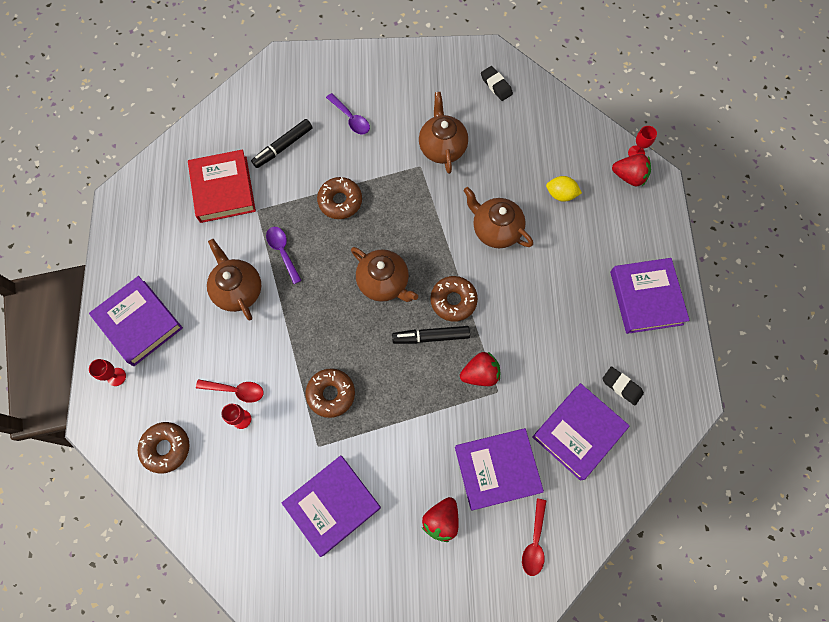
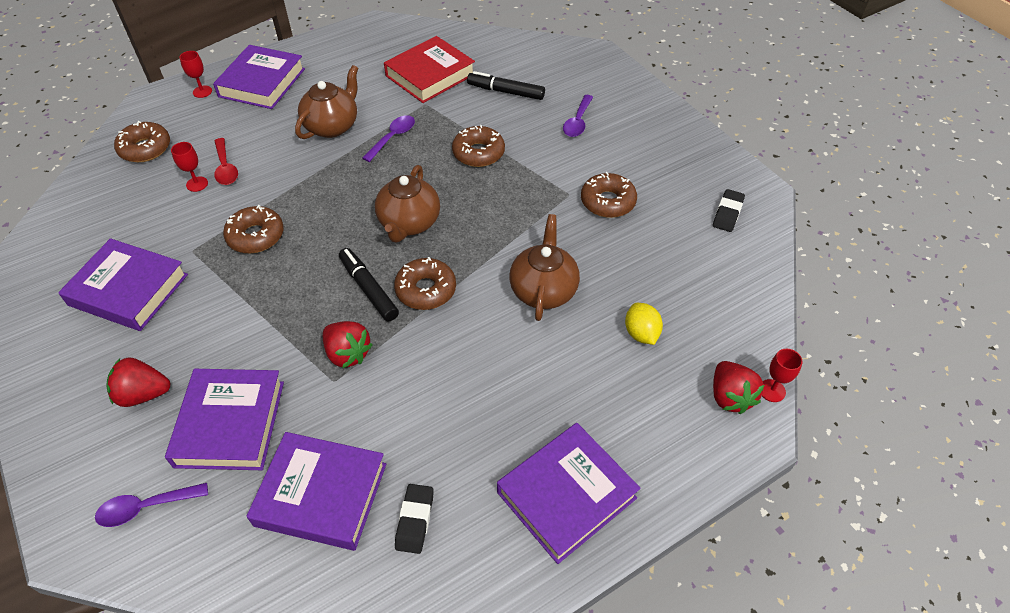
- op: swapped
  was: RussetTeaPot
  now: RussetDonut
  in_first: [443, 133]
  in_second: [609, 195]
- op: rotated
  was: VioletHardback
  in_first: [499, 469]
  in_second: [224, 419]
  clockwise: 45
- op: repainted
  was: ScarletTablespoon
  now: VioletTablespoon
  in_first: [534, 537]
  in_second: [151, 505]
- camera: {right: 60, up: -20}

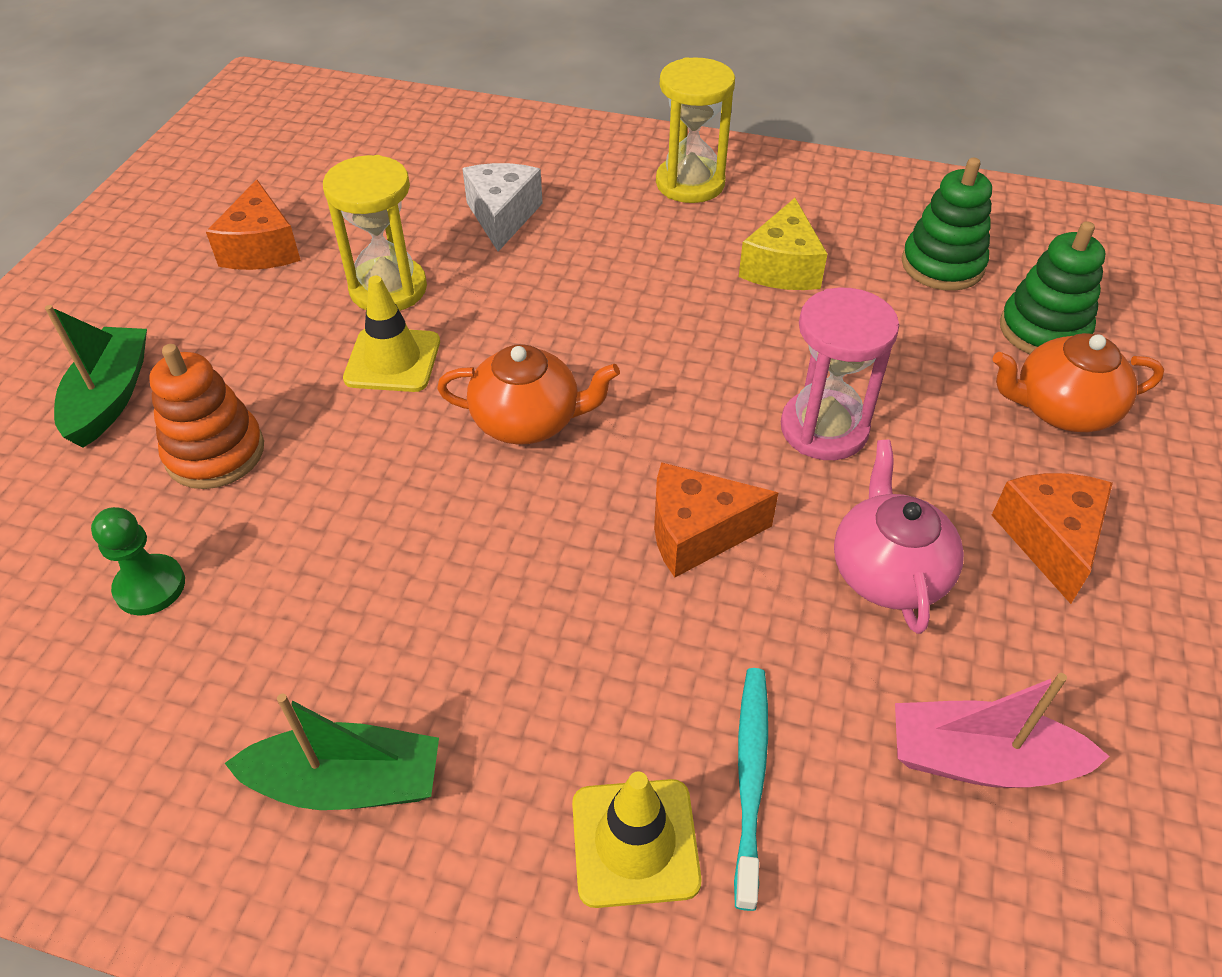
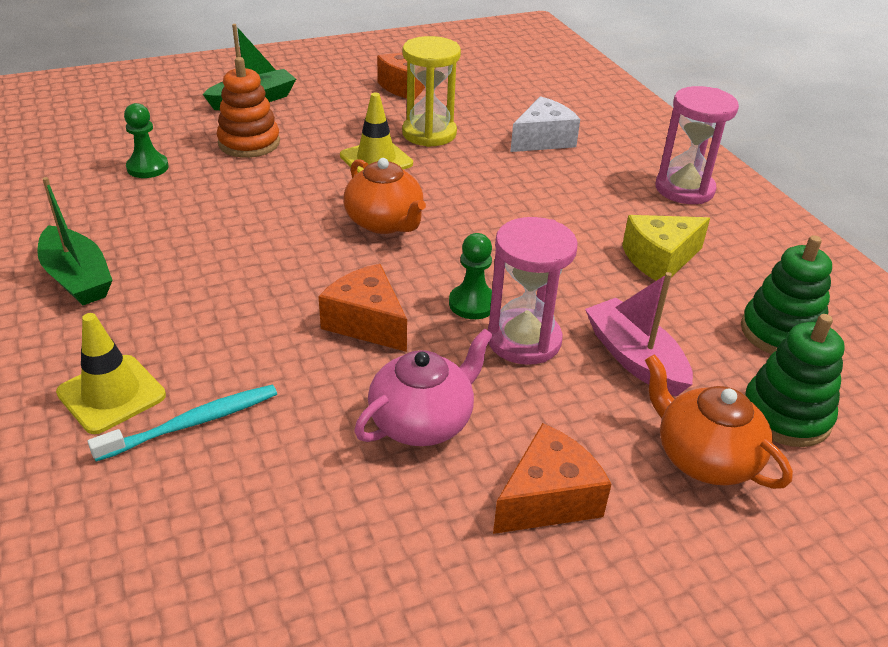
- op: repainted
  was: BrightYellowSandTimer
  now: RosePinkSandTimer
  in_first: [695, 130]
  in_second: [697, 145]
- op: shifted
  was: RosePinkBoat
  in_first: [1002, 730]
  in_second: [639, 334]
- op: new
  now: EmeraldChessPawn
  in_second: [470, 276]
- camera: {right: 50, up: -10}

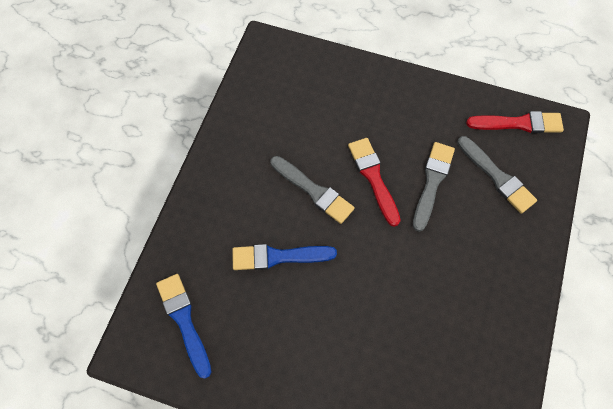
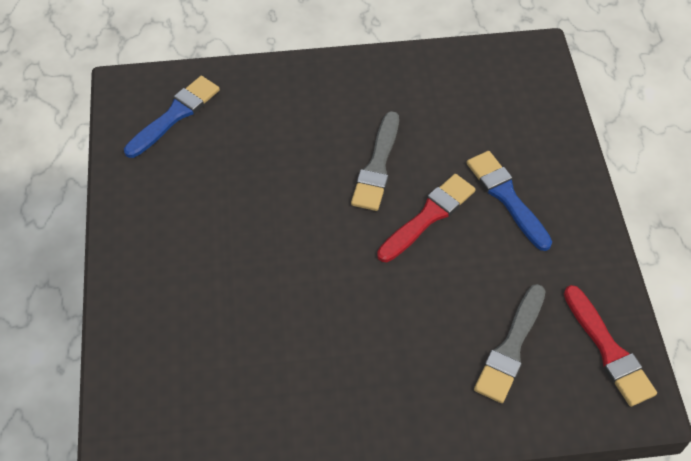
- op: shifted
  was: RoyalBlueBrush
  in_first: [284, 257]
  in_second: [509, 201]
- op: gone
  was: AshGreyBrush
  in_first: [434, 187]
- camera: {right: 65, up: -10}

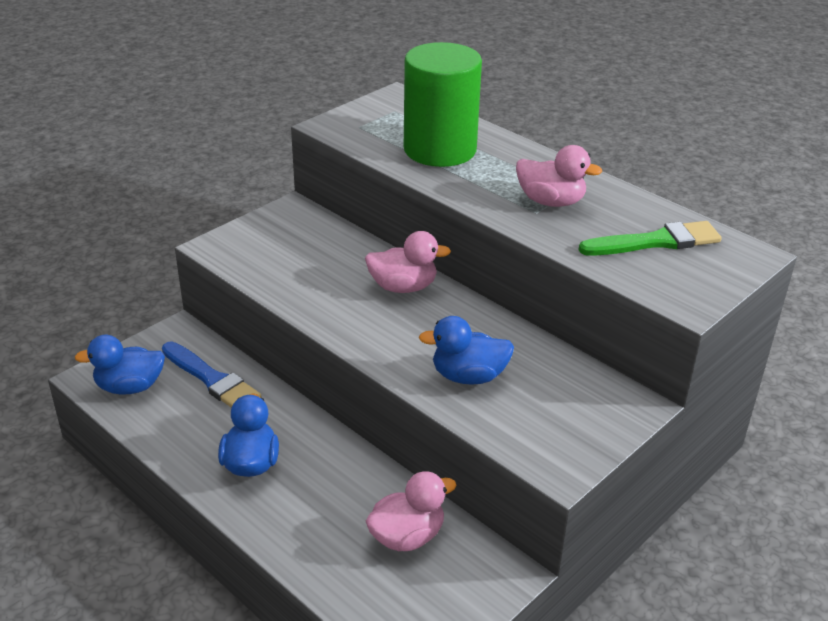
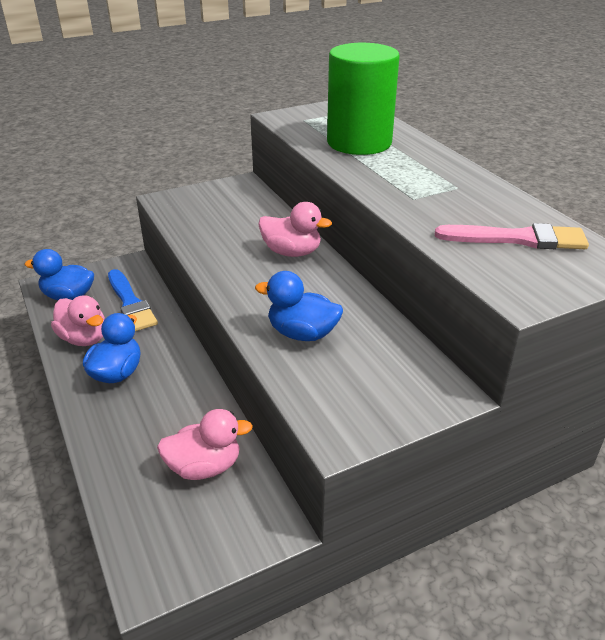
- op: shifted
  was: RosePinkToyDuck
  in_first: [559, 176]
  in_second: [78, 320]
- op: repainted
  was: EmeraldBrush
  now: RosePinkBrush
  in_first: [650, 238]
  in_second: [512, 236]
- camera: {right: 20, up: 0}

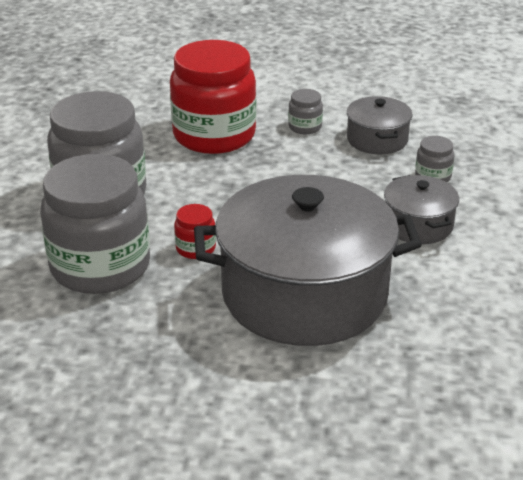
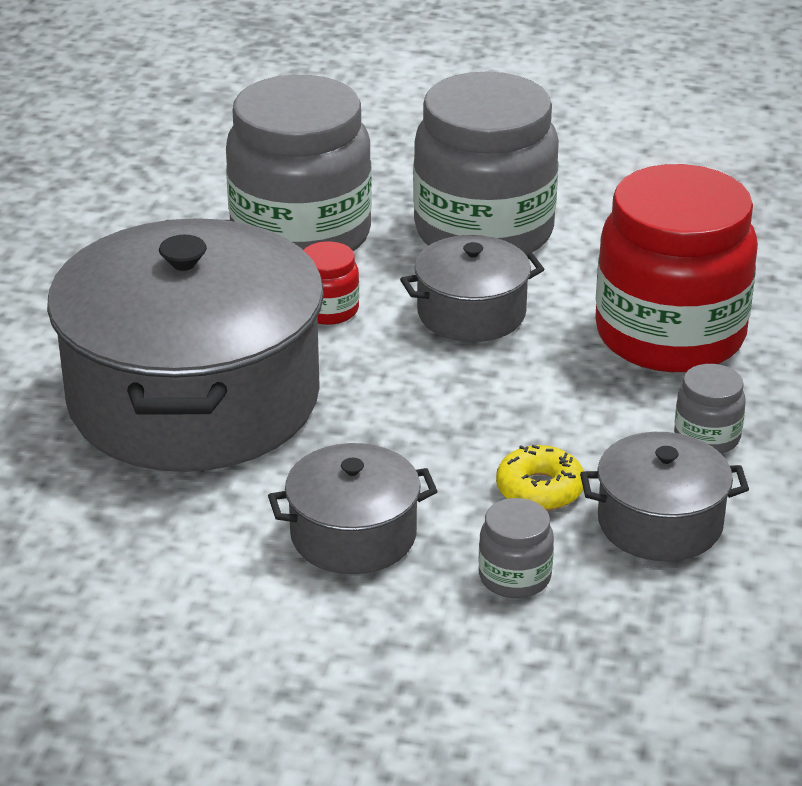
- op: new
  now: AshGreyStockpot
  in_second: [472, 288]
- op: new
  now: BrightYellowDonut
  in_second: [539, 478]
- camera: {right: 95, up: 0}

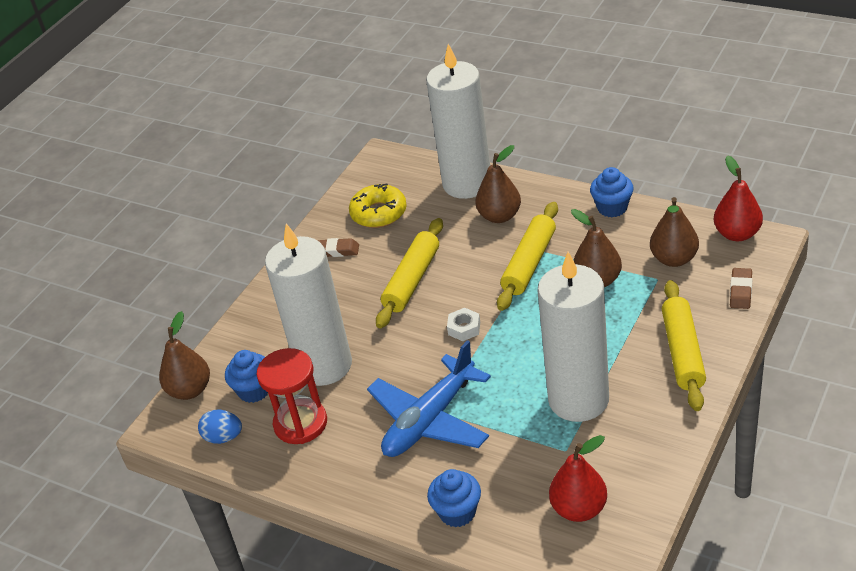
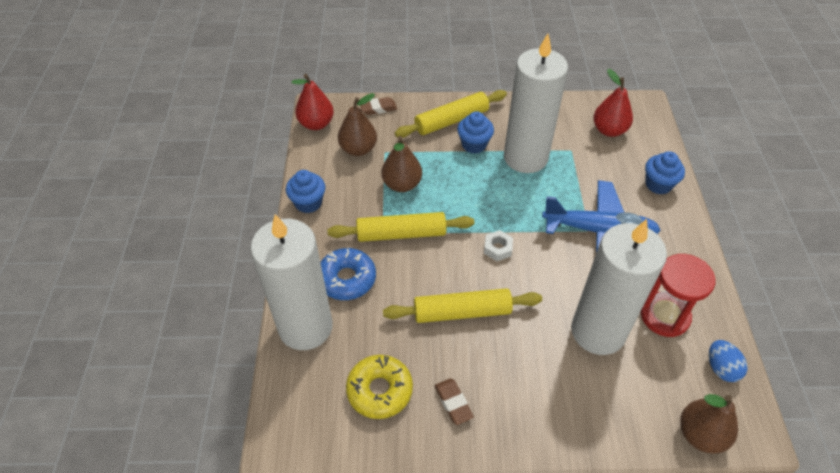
- op: shifted
  was: RoyalBlueFairyCake
  in_first: [246, 376]
  in_second: [475, 132]
- op: swapped
  was: RussetPear
  now: RoyalBlueDonut
  in_first: [498, 184]
  in_second: [348, 274]
- camera: {right: -125, up: 10}

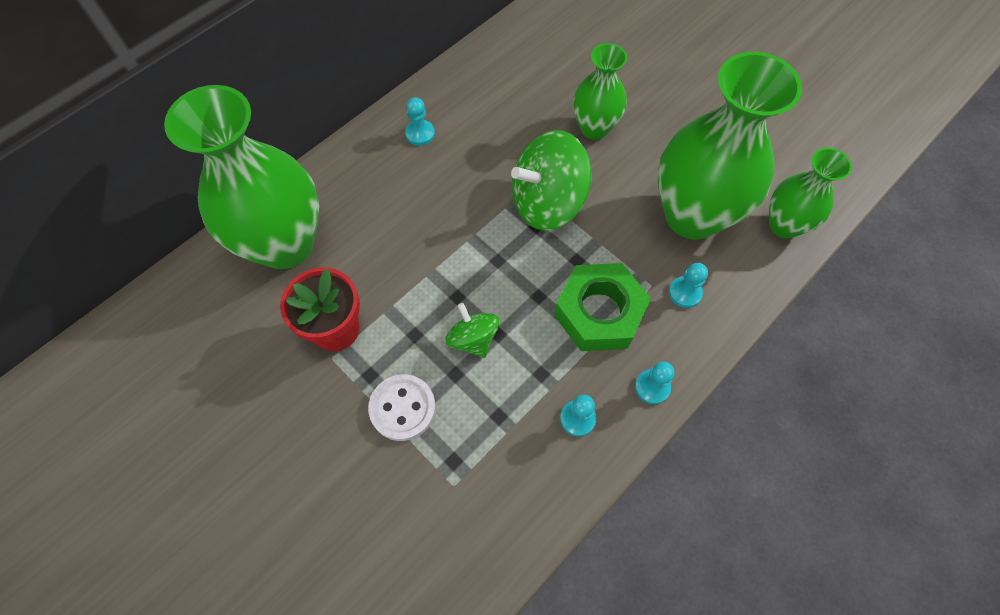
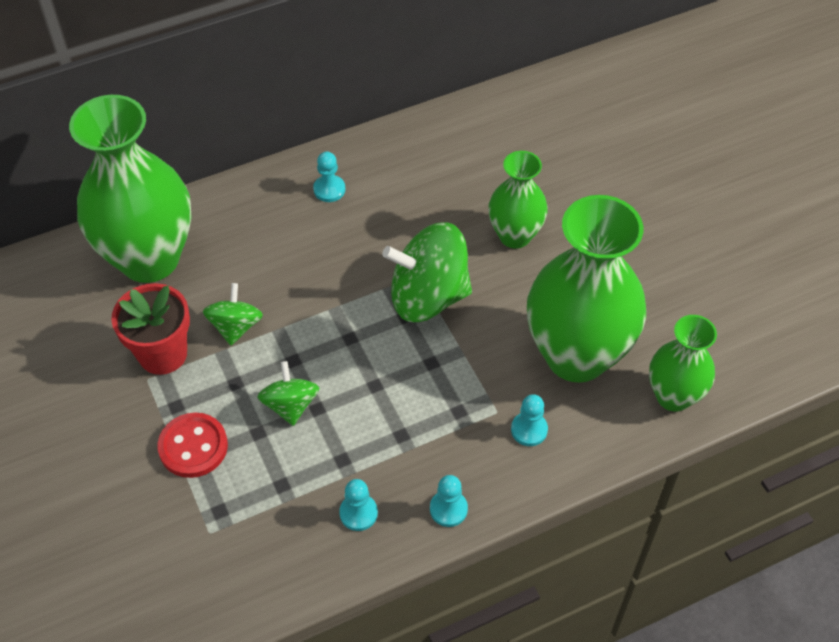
- op: repainted
  was: PureWhiteButton
  now: ScarletButton
  in_first: [402, 407]
  in_second: [193, 445]
- op: gone
  was: EmeraldHexNut
  in_first: [602, 307]
- op: new
  now: EmeraldSpinningTop
  in_second: [233, 314]
- camera: {right: 20, up: -10}

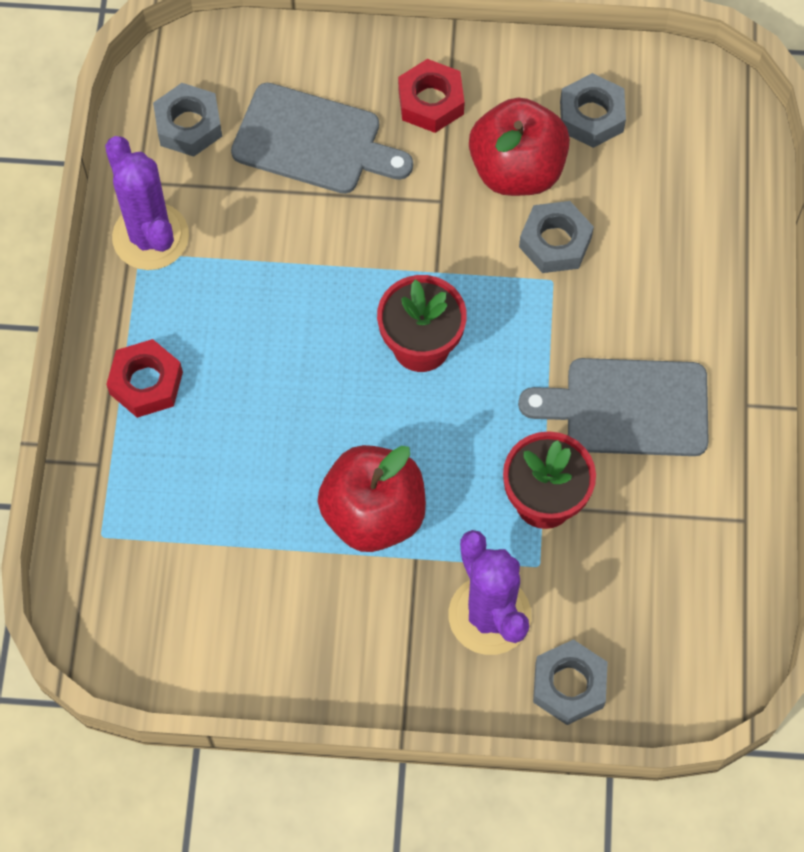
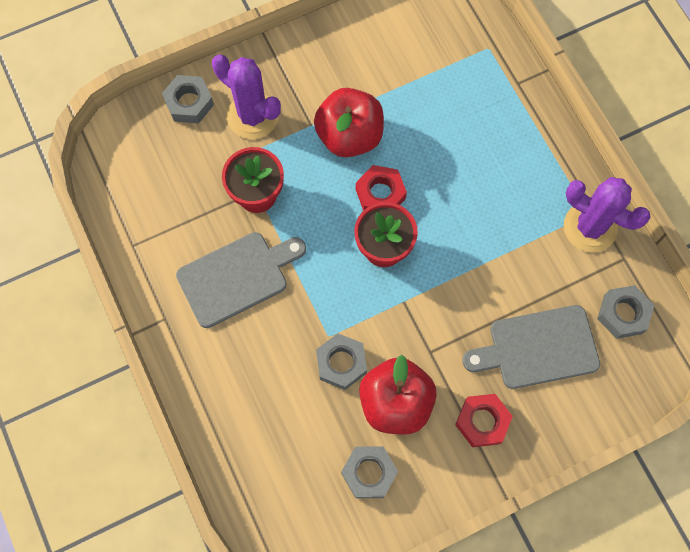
- op: shifted
  was: ScarletHexNut
  in_first: [144, 378]
  in_second: [381, 188]
- camera: {right: 150, up: 5}

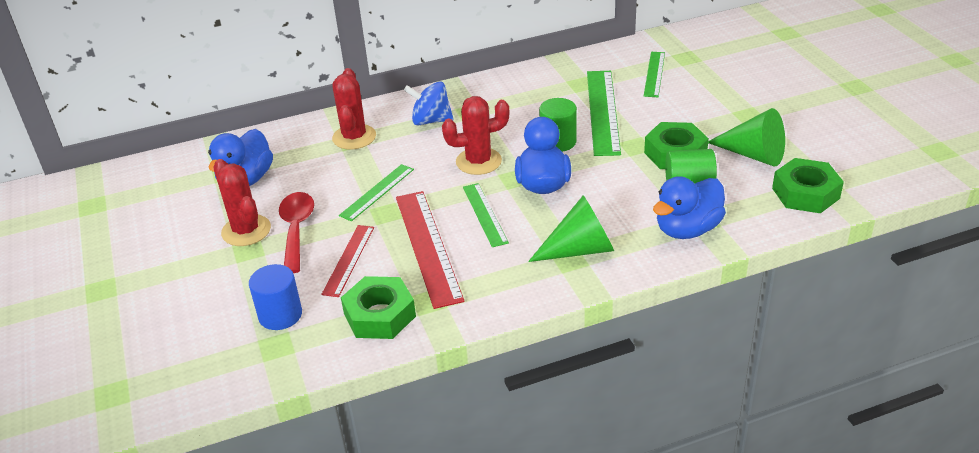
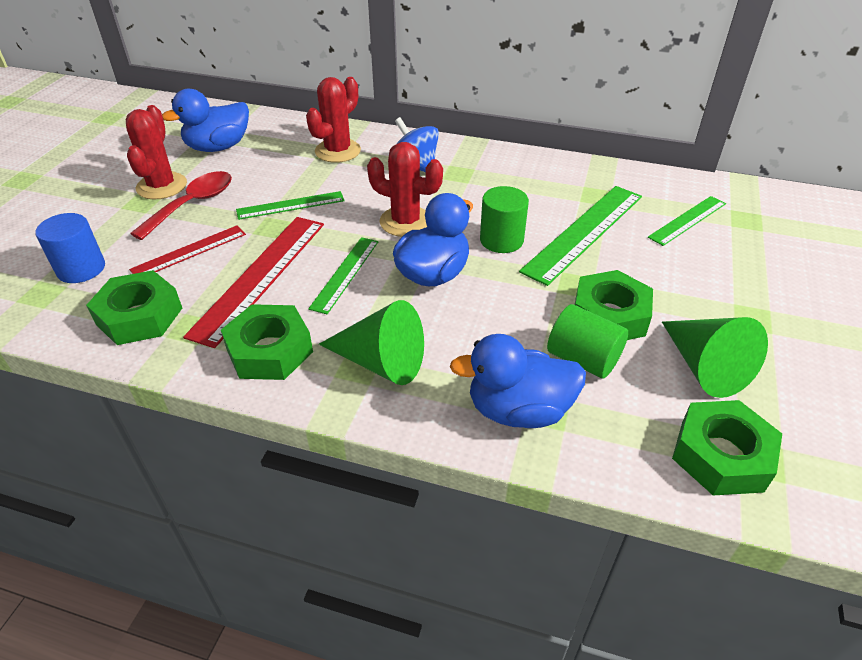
- op: new
  now: EmeraldHexNut
  in_second: [267, 342]
- camera: {right: 35, up: 5}

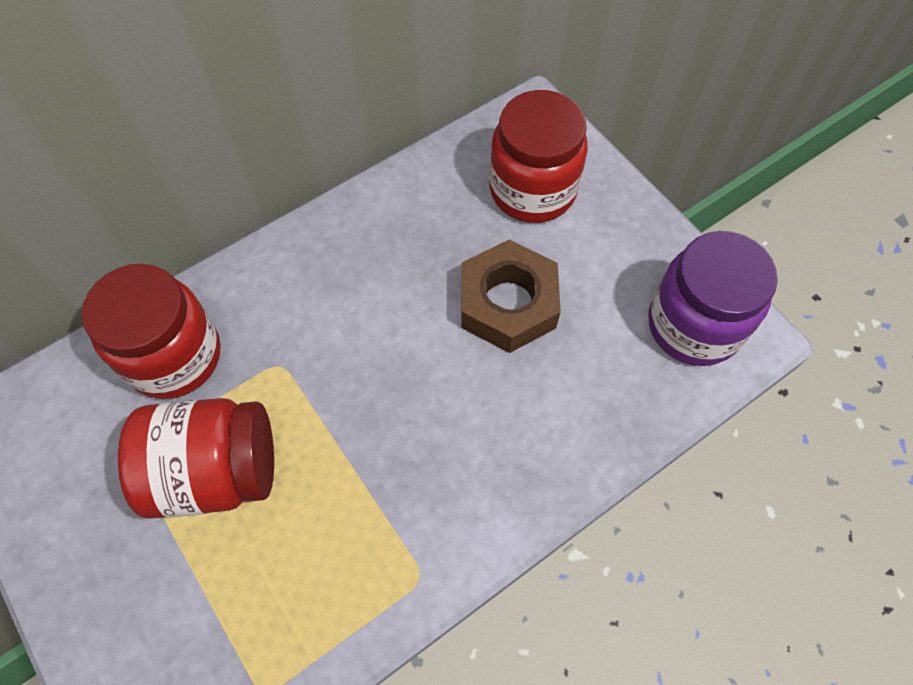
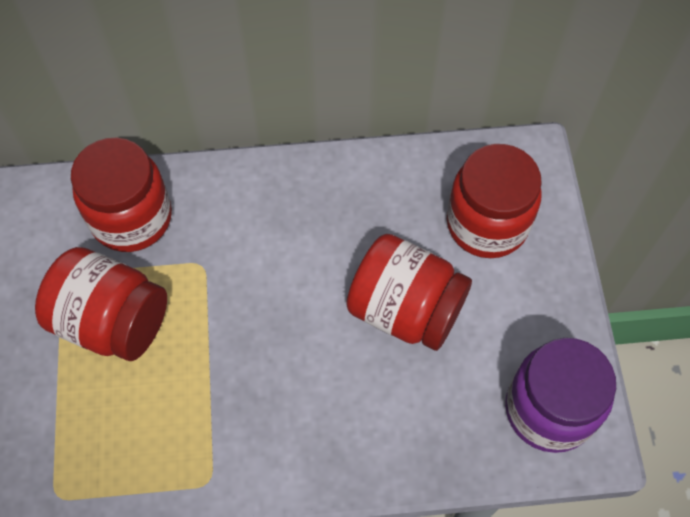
- op: swapped
  was: RussetHexNut
  now: ScarletJar
  in_first: [511, 296]
  in_second: [409, 292]
- camera: {right: 30, up: 0}

